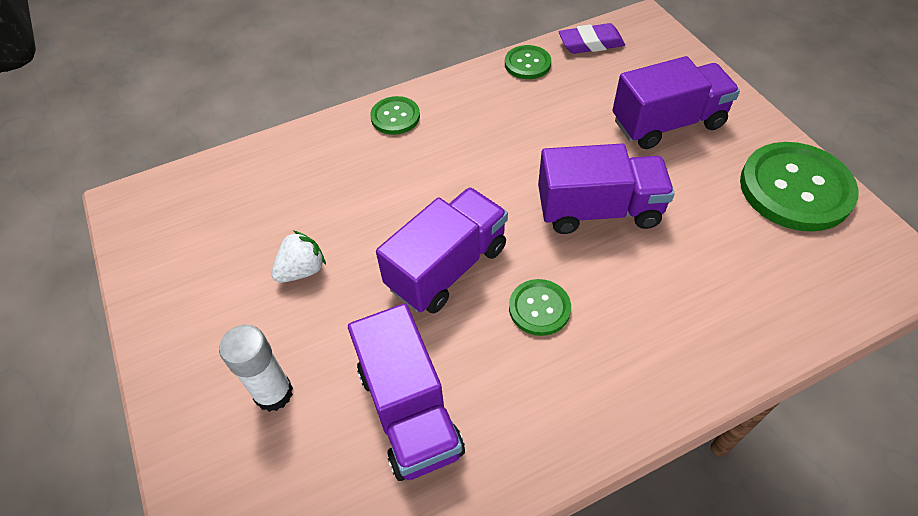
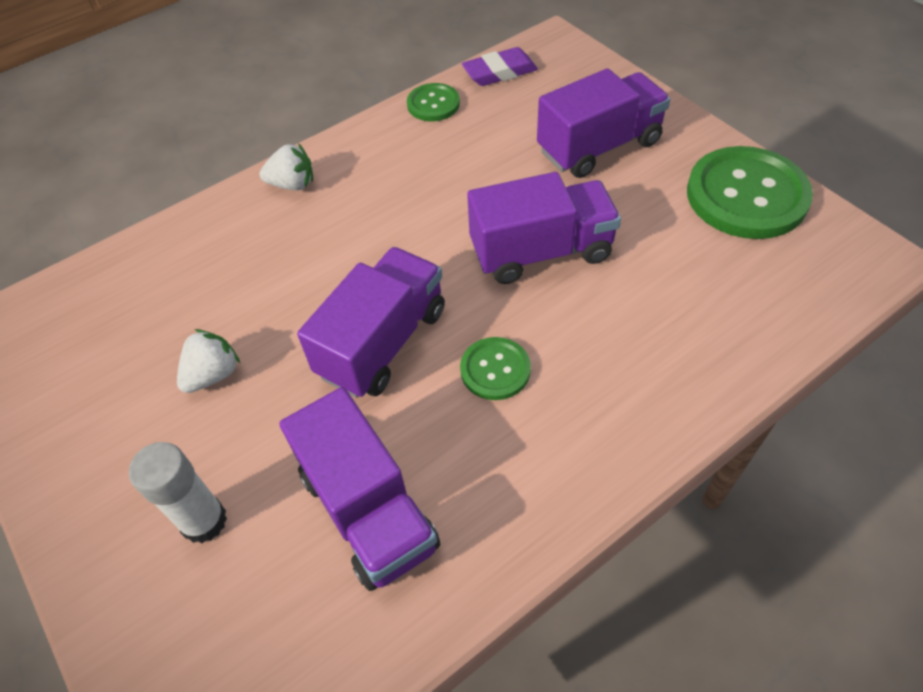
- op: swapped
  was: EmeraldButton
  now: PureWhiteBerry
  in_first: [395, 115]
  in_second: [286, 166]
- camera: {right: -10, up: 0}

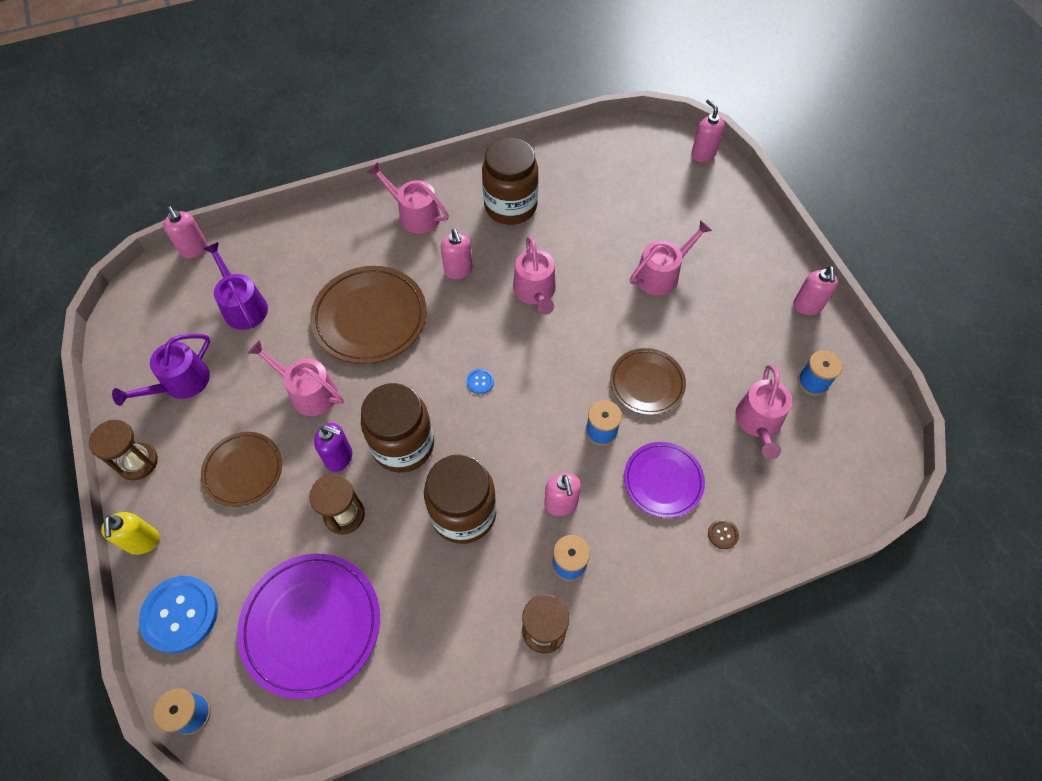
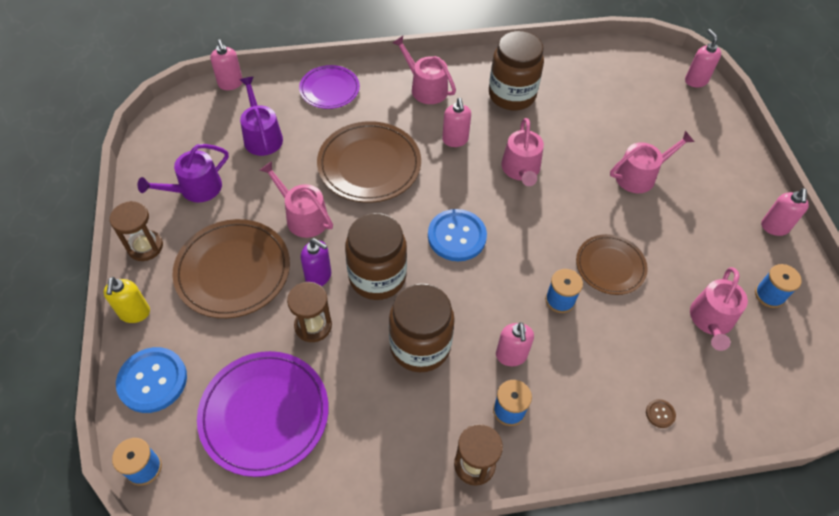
- op: scaled
  was: RussetPlate
  in_first: [241, 469]
  in_second: [231, 268]
  ratio: 1.6
- op: scaled
  was: RoyalBlueButton
  in_first: [480, 381]
  in_second: [457, 235]
  ratio: 2.35
- op: shifted
  was: VioletPlate
  in_first: [664, 480]
  in_second: [329, 87]
- camera: {right: 10, up: -5}

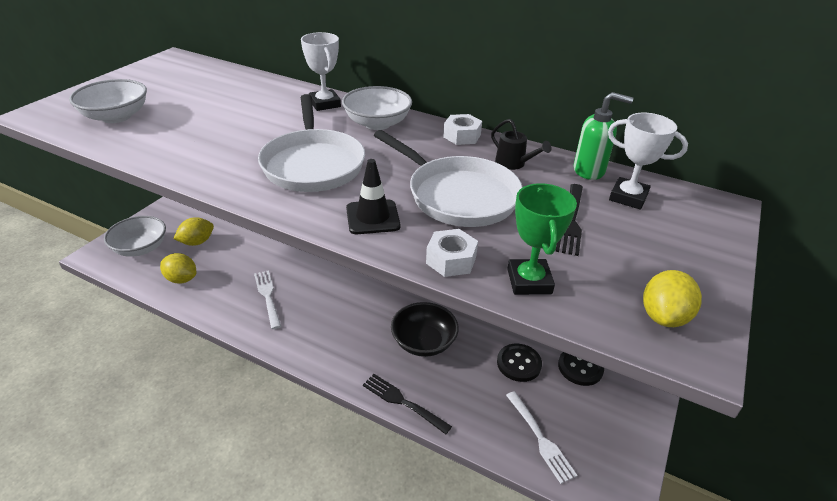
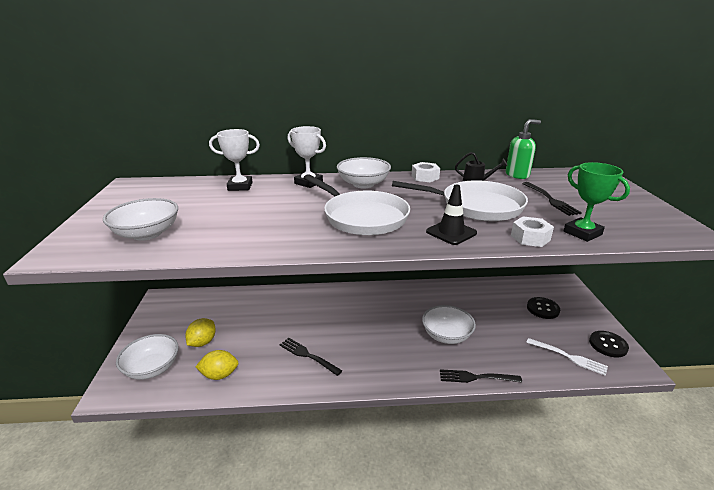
- op: repainted
  was: PureWhiteDinnerFork
  now: EbonyDinnerFork
  in_first: [267, 299]
  in_second: [310, 357]
- op: repainted
  was: EbonyServingBowl
  now: PureWhiteServingBowl
  in_first: [425, 329]
  in_second: [449, 324]
- op: shifted
  was: EbonyButton
  in_first: [519, 363]
  in_second: [609, 344]
- op: shifted
  was: PureWhiteTrophy
  in_first: [648, 161]
  in_second: [234, 160]
- op: gone
  was: BrightYellowLemon
  in_first: [672, 298]
- camera: {right: -30, up: -10}

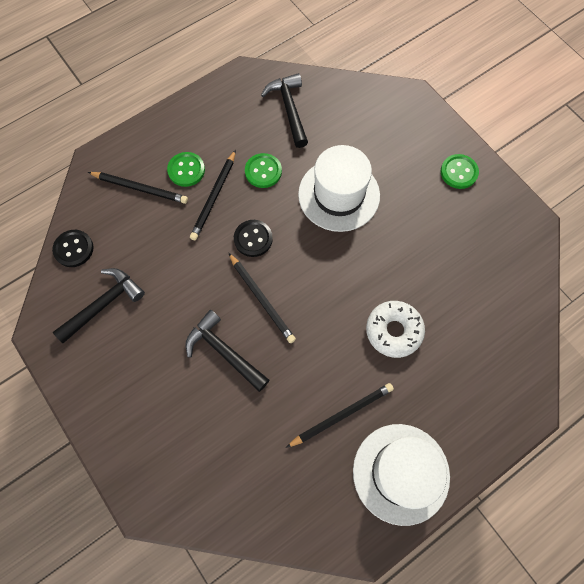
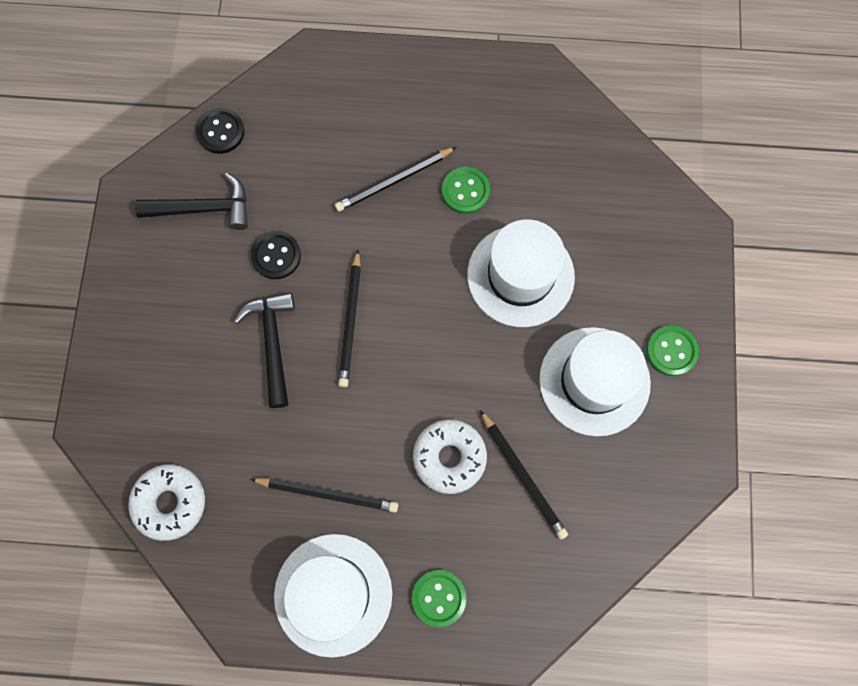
- op: shifted
  was: EbonyLeadPencil
  in_first: [138, 188]
  in_second: [524, 475]
- op: shifted
  was: EmeraldButton
  in_first: [186, 169]
  in_second: [439, 598]
- op: shifted
  was: EbonyButton
  in_first: [253, 238]
  in_second: [276, 255]
- op: gone
  was: EbonyCarpenter'sHammer
  in_first: [284, 110]
- op: new
  now: PureWhiteDonut
  in_second: [166, 502]
- op: new
  now: PureWhiteHat
  in_second: [595, 382]
- camera: {right: 40, up: 5}

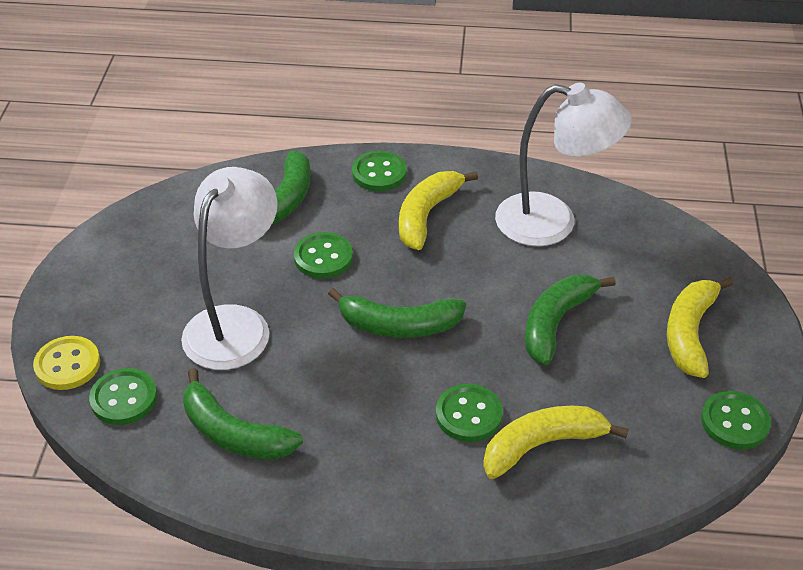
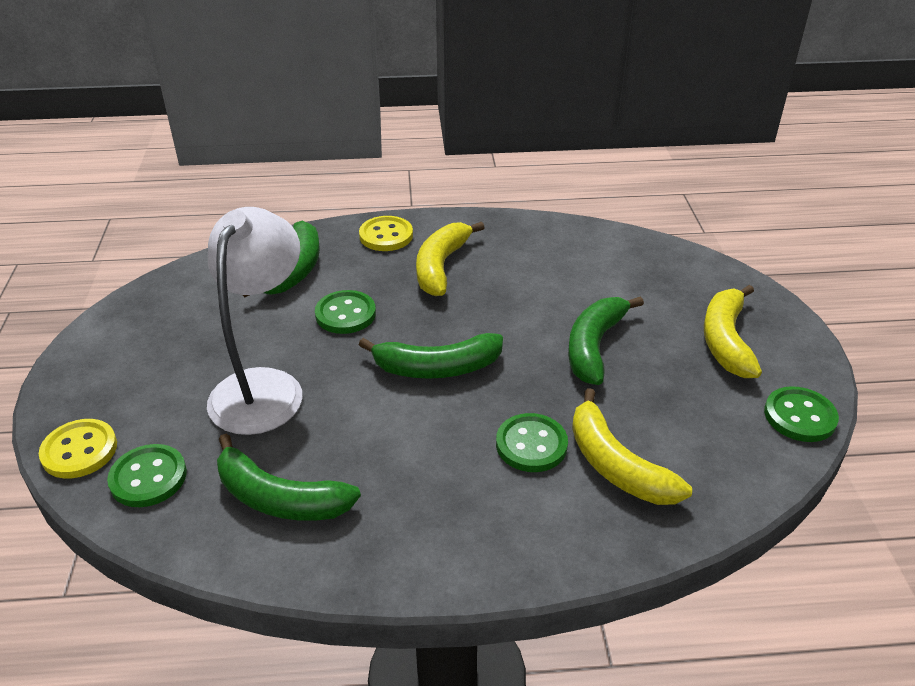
- op: repainted
  was: EmeraldButton
  now: BrightYellowButton
  in_first: [379, 171]
  in_second: [386, 233]
- op: rotated
  was: BrightYellowBananaFruit
  in_first: [555, 442]
  in_second: [632, 446]
  clockwise: -90
- op: gone
  was: PureWhiteLamp
  in_first: [563, 164]
- camera: {right: -10, up: -5}

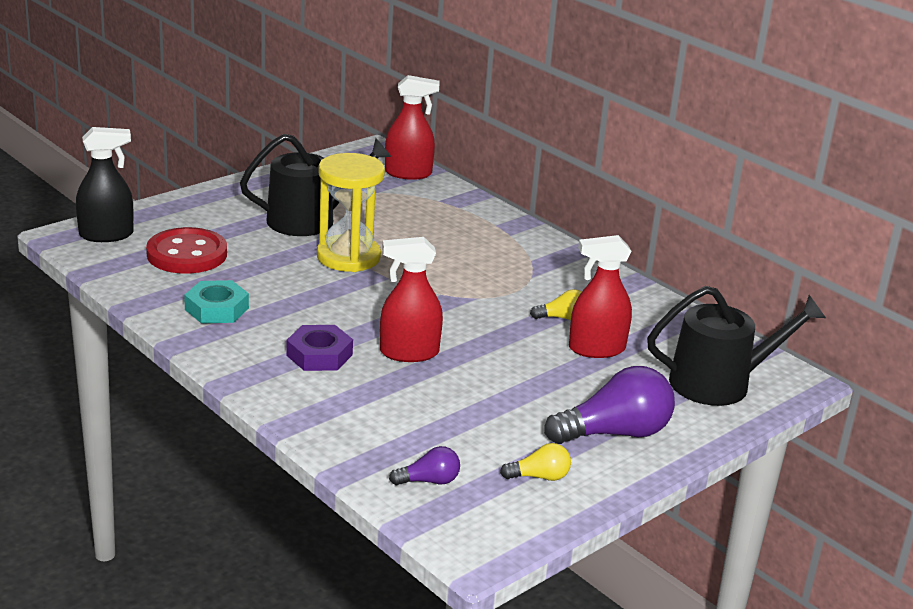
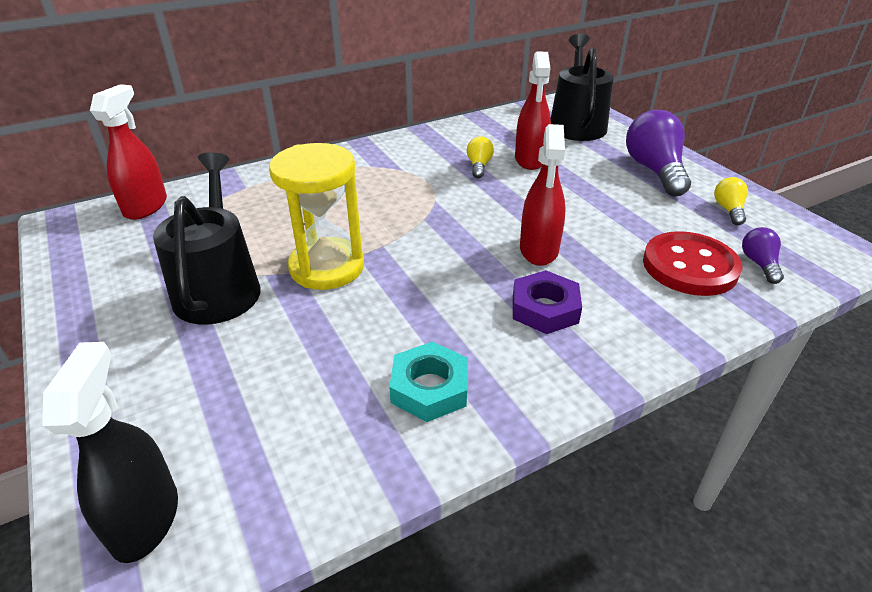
- op: shifted
  was: ScarletButton
  in_first: [186, 250]
  in_second: [692, 263]
- camera: {right: -75, up: 10}

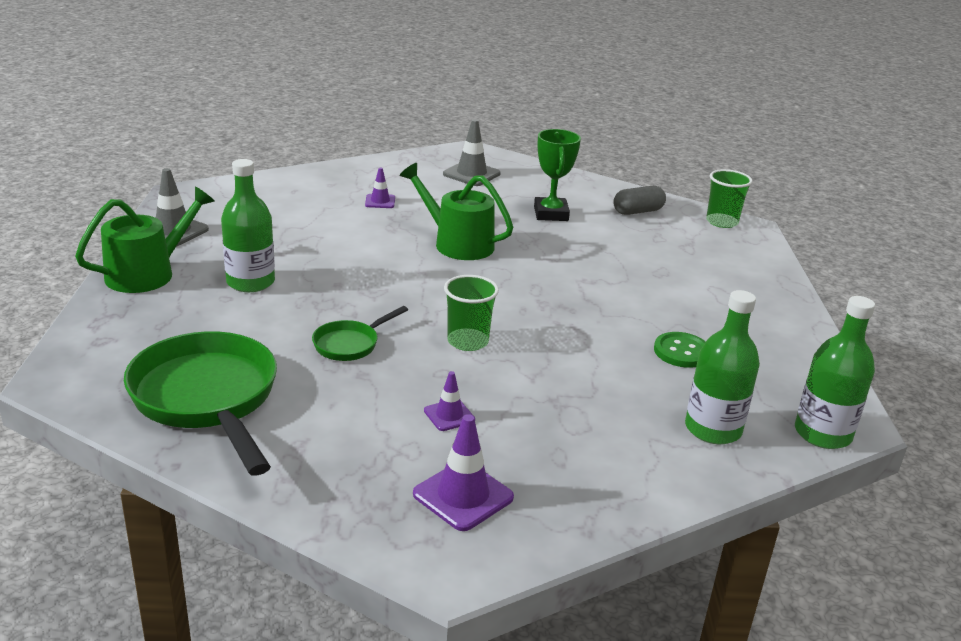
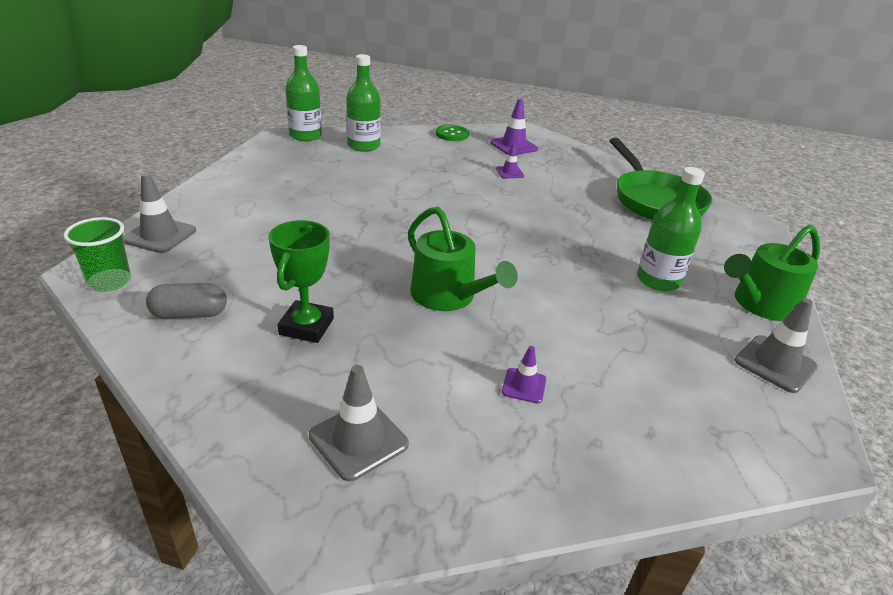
- op: gone
  was: EmeraldFryingPan
  in_first: [360, 333]
- op: gone
  was: EmeraldTumbler
  in_first: [471, 313]
- op: shifted
  was: EmeraldButton
  in_first: [680, 350]
  in_second: [452, 133]
- op: new
  now: AshGreyTrafficCone
  in_second: [159, 213]
- camera: {right: -165, up: 5}

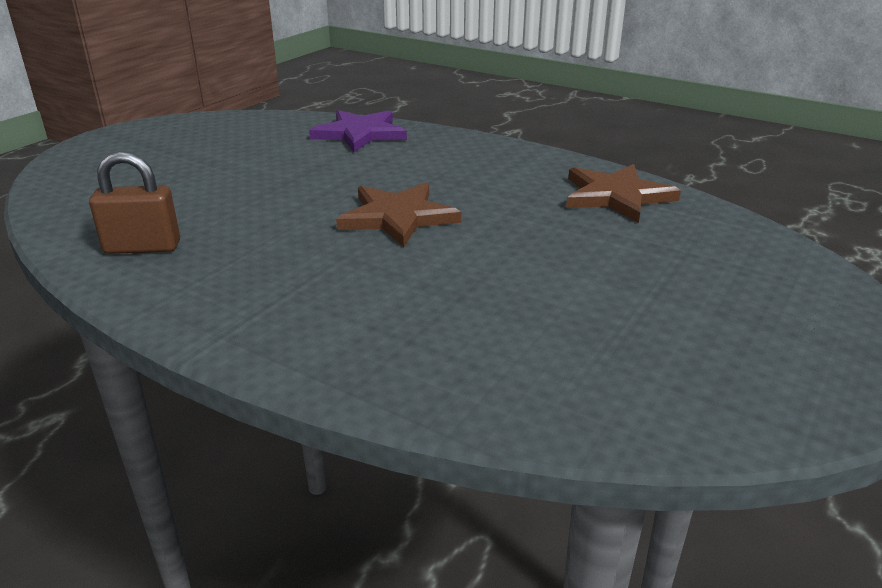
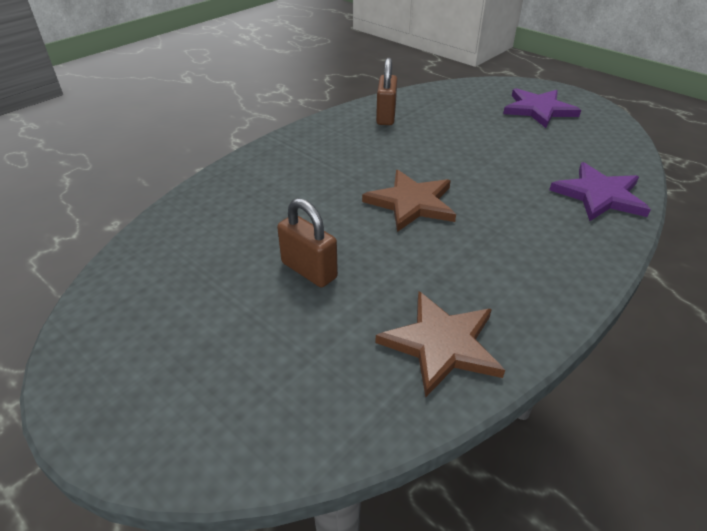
- op: new
  now: RussetLock
  in_second: [307, 242]
- op: new
  now: VioletFivePointedStar
  in_second: [542, 108]
- camera: {right: 100, up: 10}

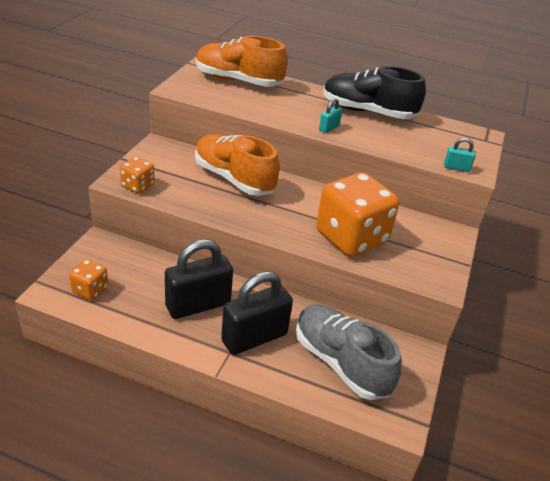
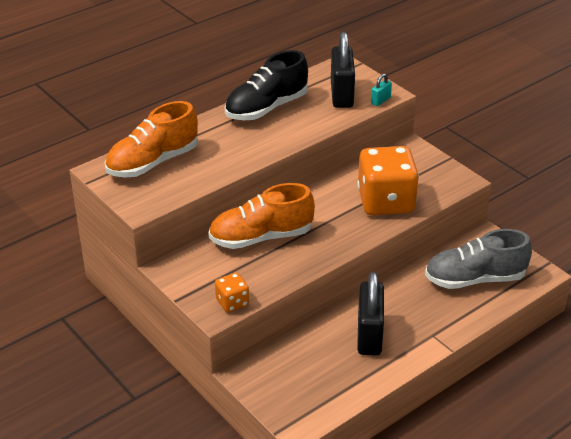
- op: gone
  was: OrangeDice
  in_first: [88, 279]
- op: shifted
  was: EbonyLock
  in_first: [257, 313]
  in_second: [343, 70]
- op: gone
  was: TurquoiseLock
  in_first: [330, 115]
- camera: {right: -55, up: 0}

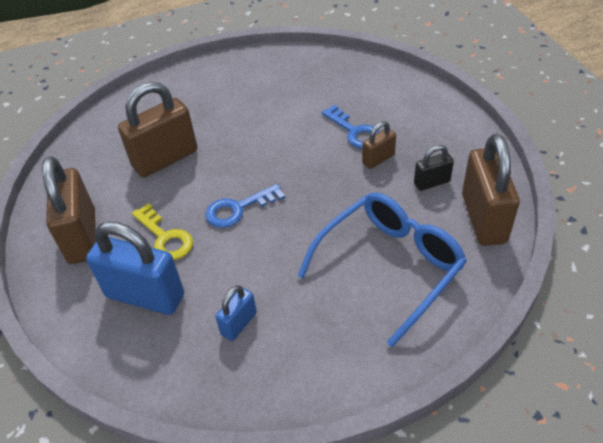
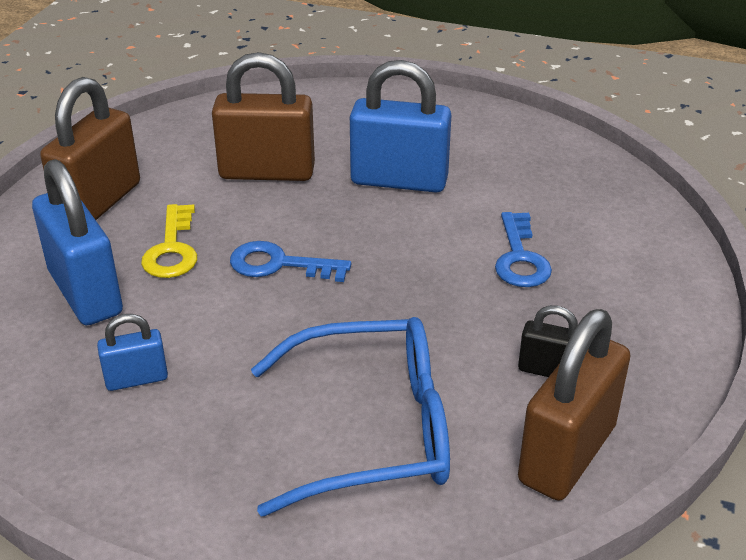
- op: gone
  was: RussetLock
  in_first: [379, 145]
- op: new
  now: RoyalBlueLock
  in_second: [400, 126]
- camera: {right: 35, up: -10}

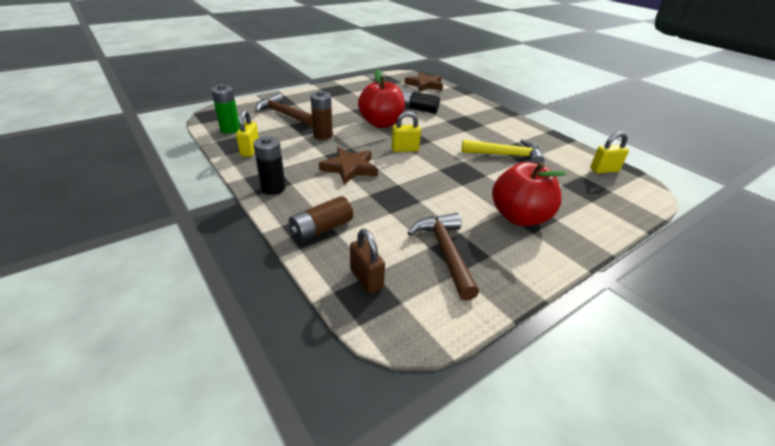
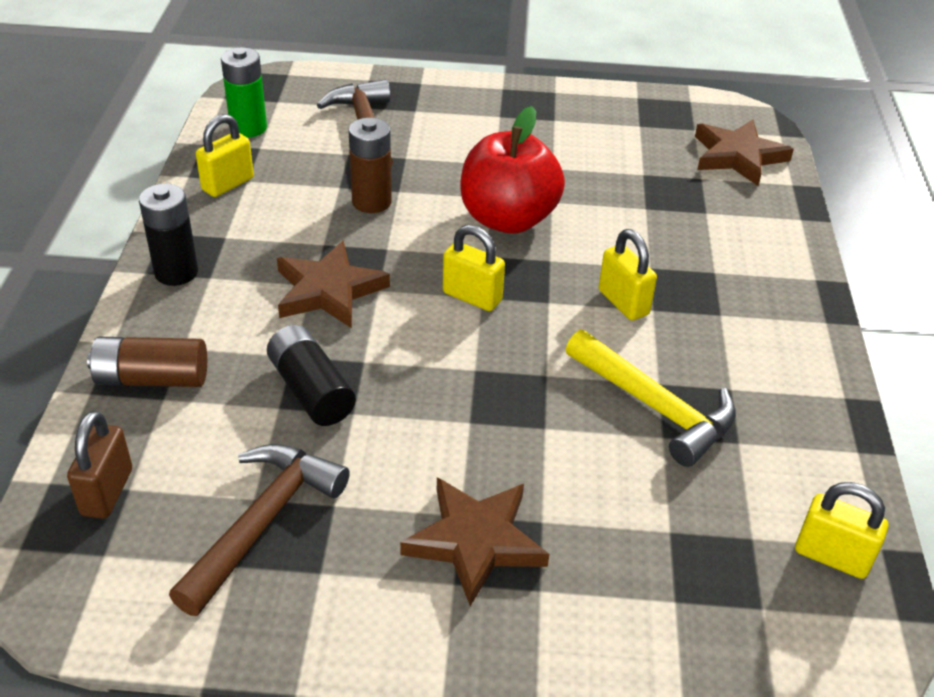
- op: shifted
  was: EbonyAaBattery
  in_first: [421, 102]
  in_second: [311, 375]
- op: swapped
  was: ScarletToyApple
  now: RussetFivePointedStar
  in_first: [529, 194]
  in_second: [474, 541]
- op: new
  now: BrightYellowLock
  in_second: [628, 275]
- camera: {right: 40, up: 5}

